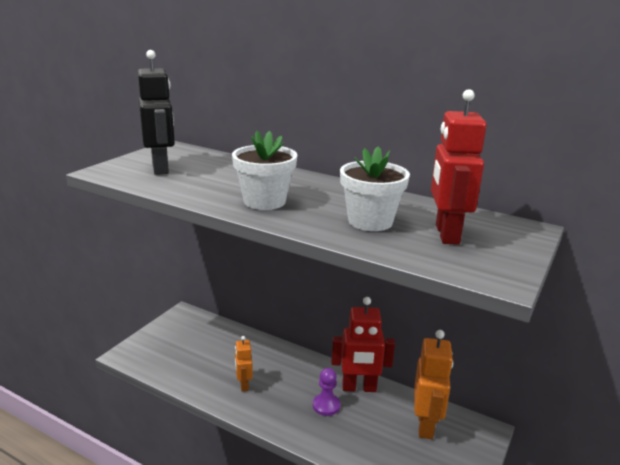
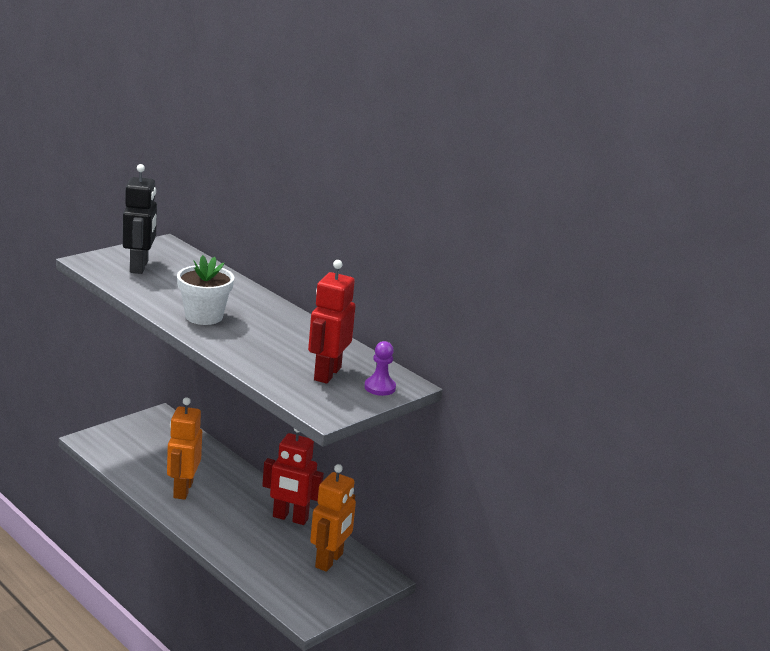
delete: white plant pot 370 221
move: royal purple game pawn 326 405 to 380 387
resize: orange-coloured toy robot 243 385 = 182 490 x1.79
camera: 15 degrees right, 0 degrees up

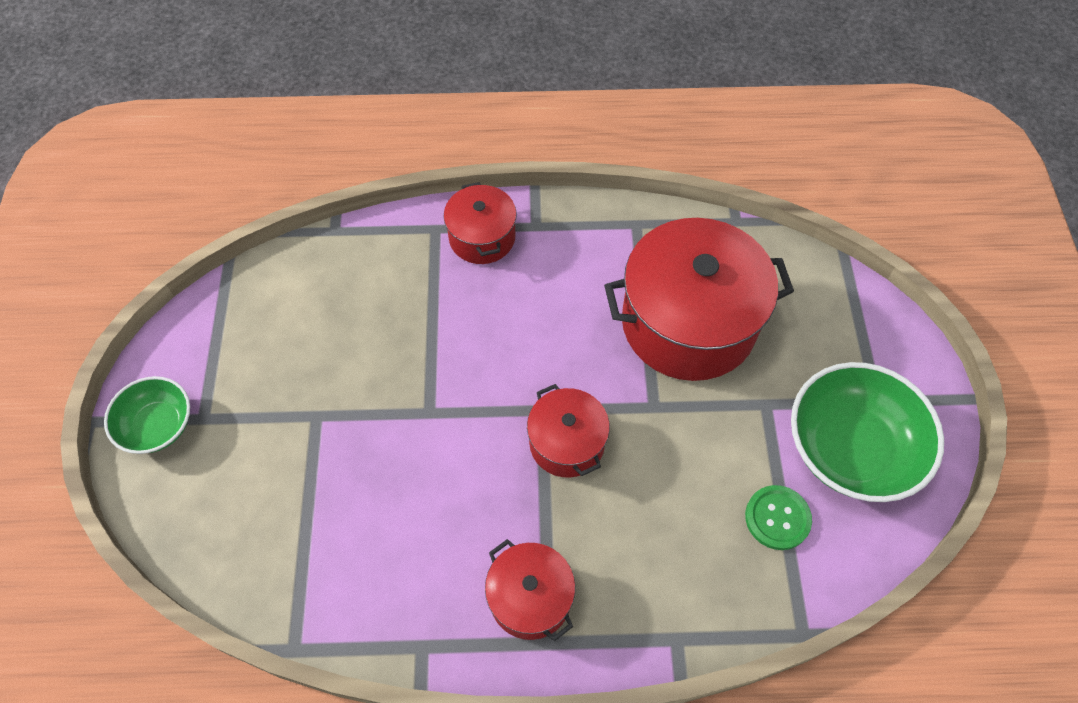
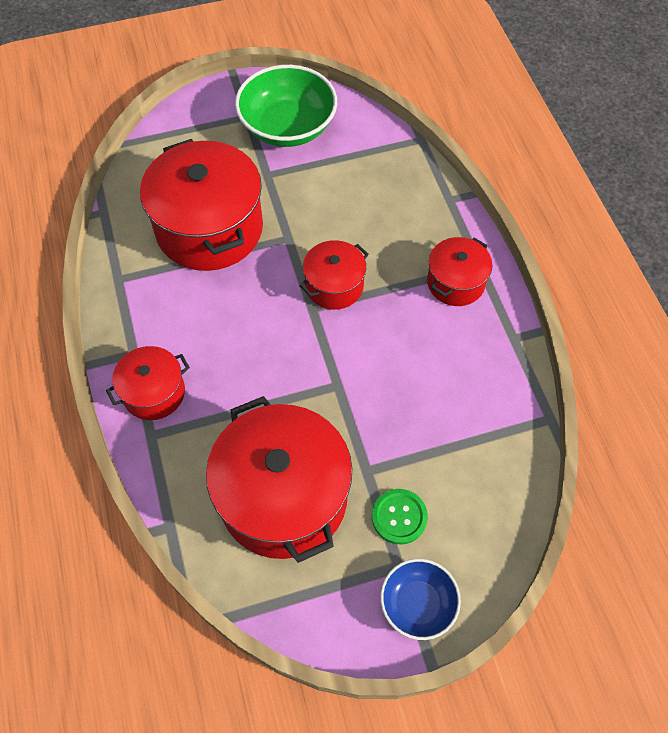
insert: crimson cooking pot 283 497
move: leaf-green shirt button 777 518 to 399 517
recolor: leaf-green deep dish 158 425 to blue deep dish 418 604
camera: 105 degrees left, 0 degrees up

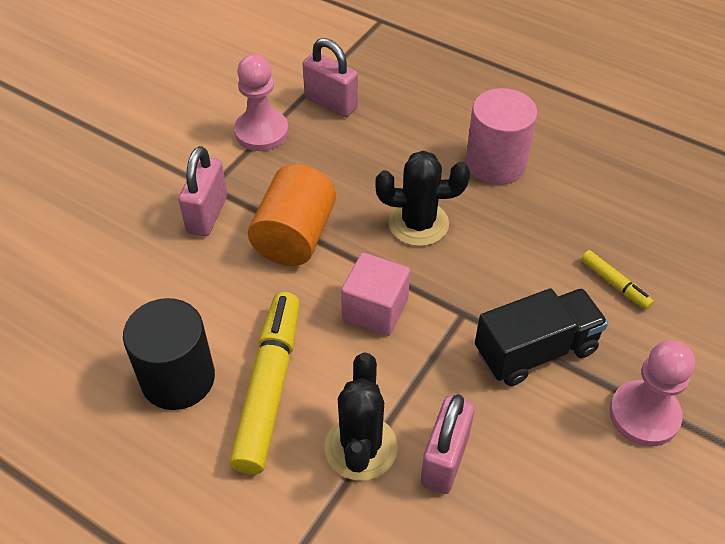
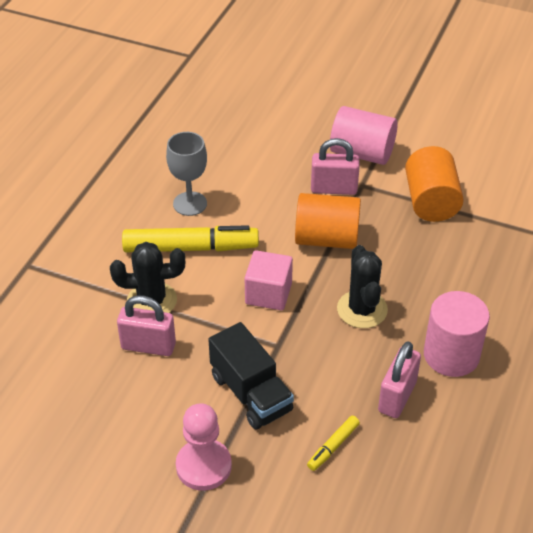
insert: rosy solid cylinder 362 153
move: rosy small lock 331 103 to 397 396
replace: ebony solid cylinder 178 378 to gray chalice 190 204; rosy game pawn 261 132 to orange-coloured solid cylinder 431 201
camera: 80 degrees right, 5 degrees down

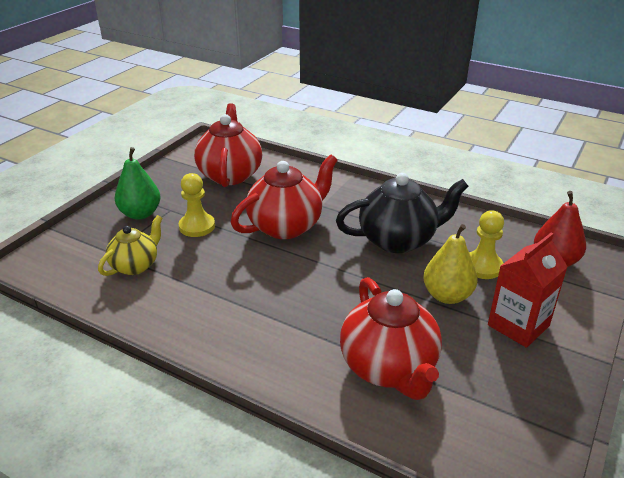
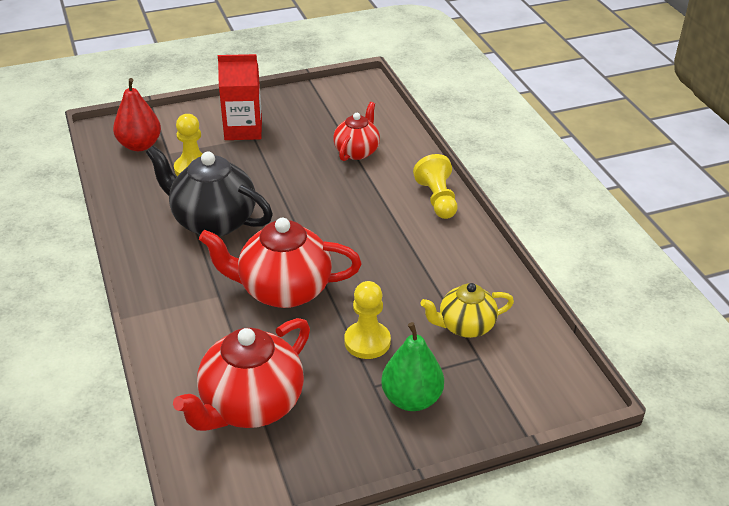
delete: bright yellow pear 447 296
insert: bright yellow game pawn 437 199
resize: crimson tea pot 389 368 = 357 151 x0.60
camera: 140 degrees left, 5 degrees up

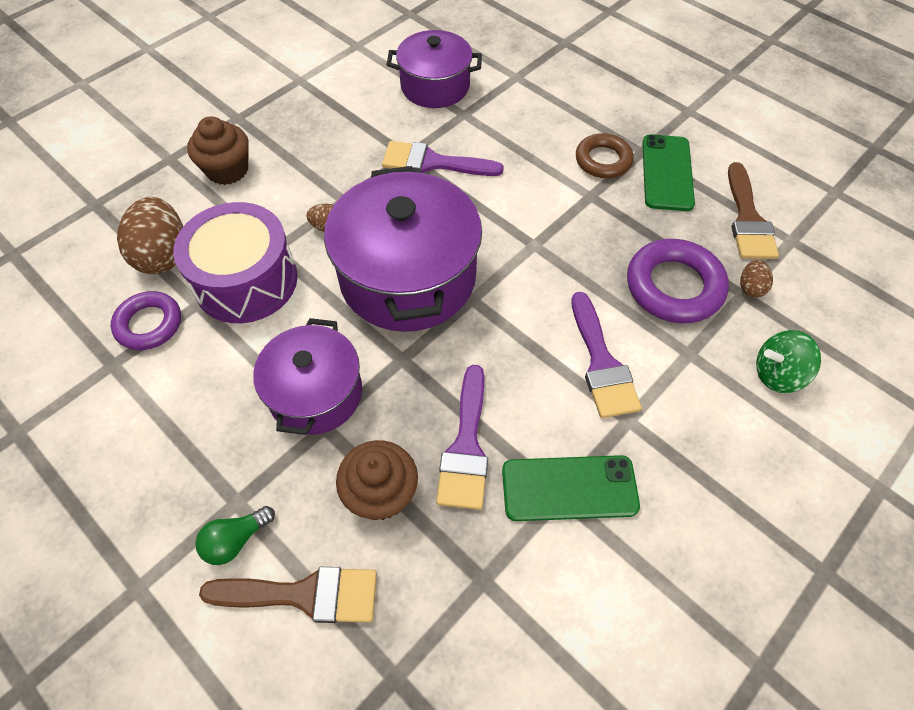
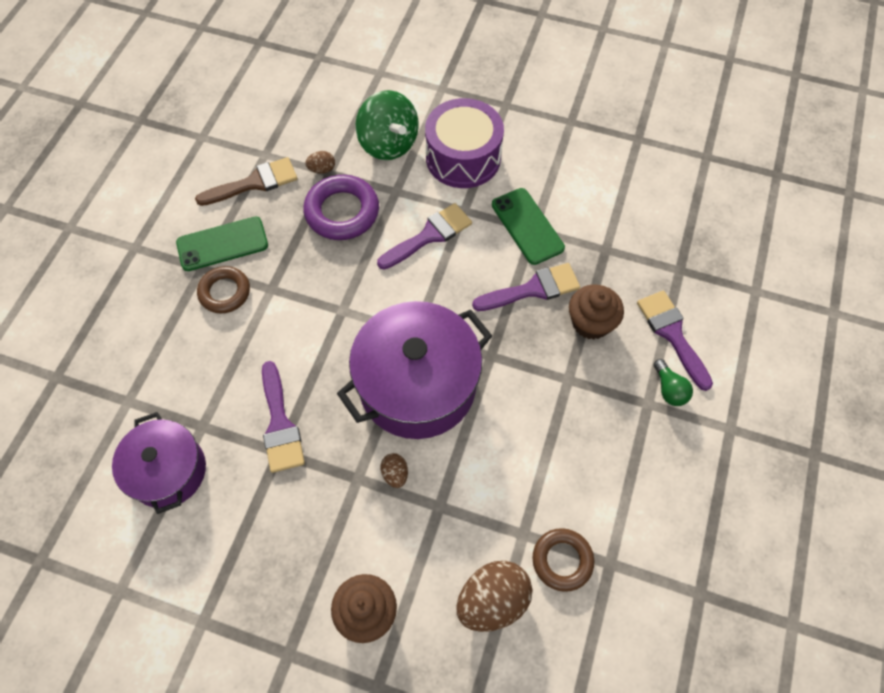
delete: royal purple cooking pot 316 393
move: royal purple snare drum 246 281 to 463 157
recolor: royal purple torus 149 324 to russet torus 562 560; russet paint brush 304 594 to royal purple paint brush 672 334
rotate: leaf-green bulb 236 540 = 669 389 45 degrees clockwise
resize: leaf-green spinning top 777 374 = 388 144 x1.56
camera: 115 degrees left, 5 degrees up

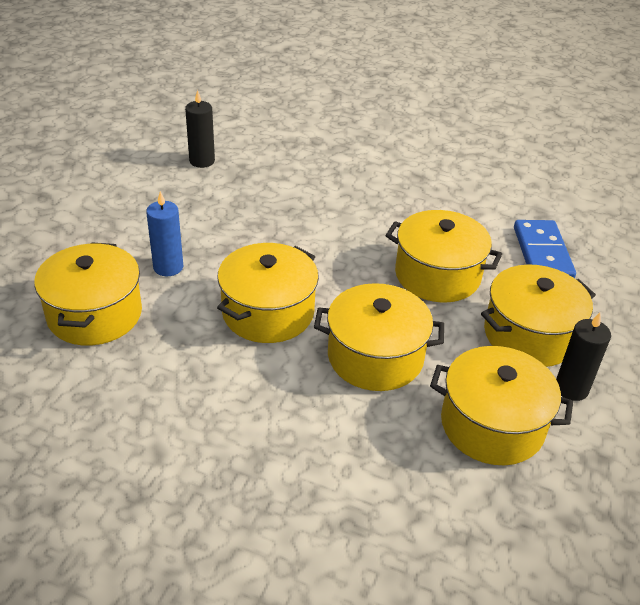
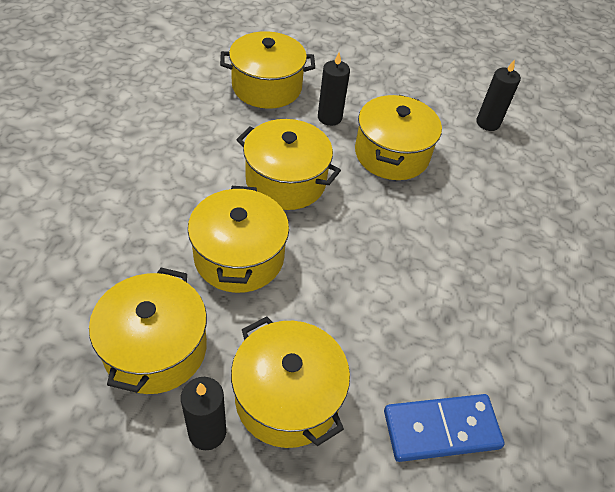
move: bright yellow cooking pot 437 275 to 391 154
recolor: blue wax candle 168 267 to ebony wax candle 329 118
camera: 80 degrees right, 10 degrees up

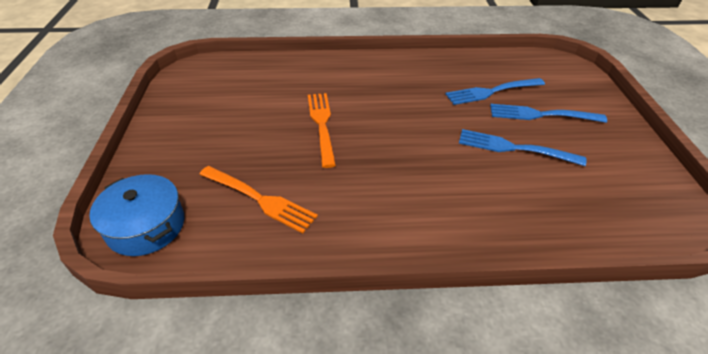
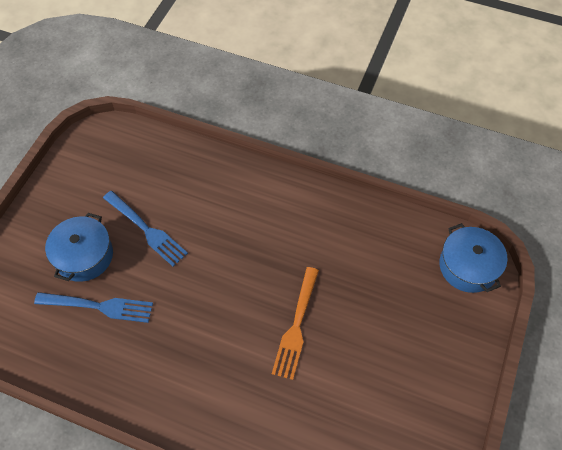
delete: orange-coloured table fork 259 199
replace: blue table fork 542 115 to blue cooking pot 84 256
camera: 155 degrees left, 15 degrees up

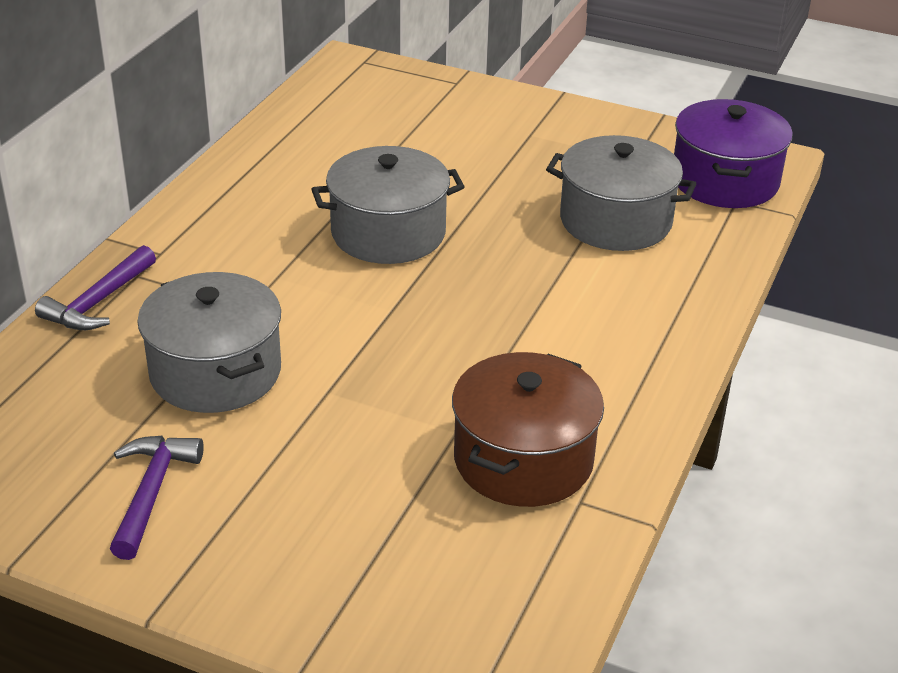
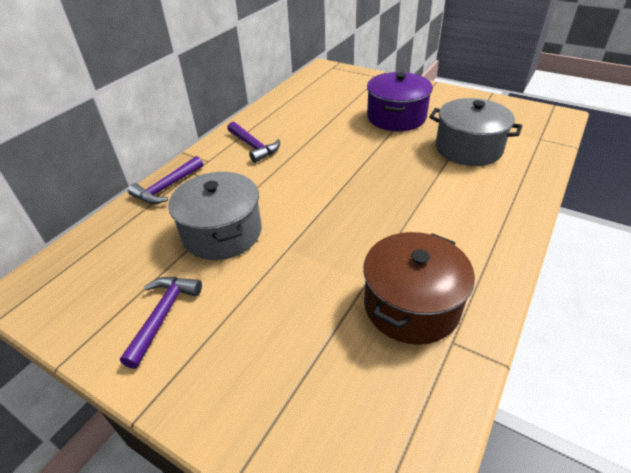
delete: gray cooking pot 388 233
insert: royal purple carpenter's hammer 253 146
move: royal purple cooking pot 725 181 to 396 117
camera: 10 degrees right, 5 degrees up

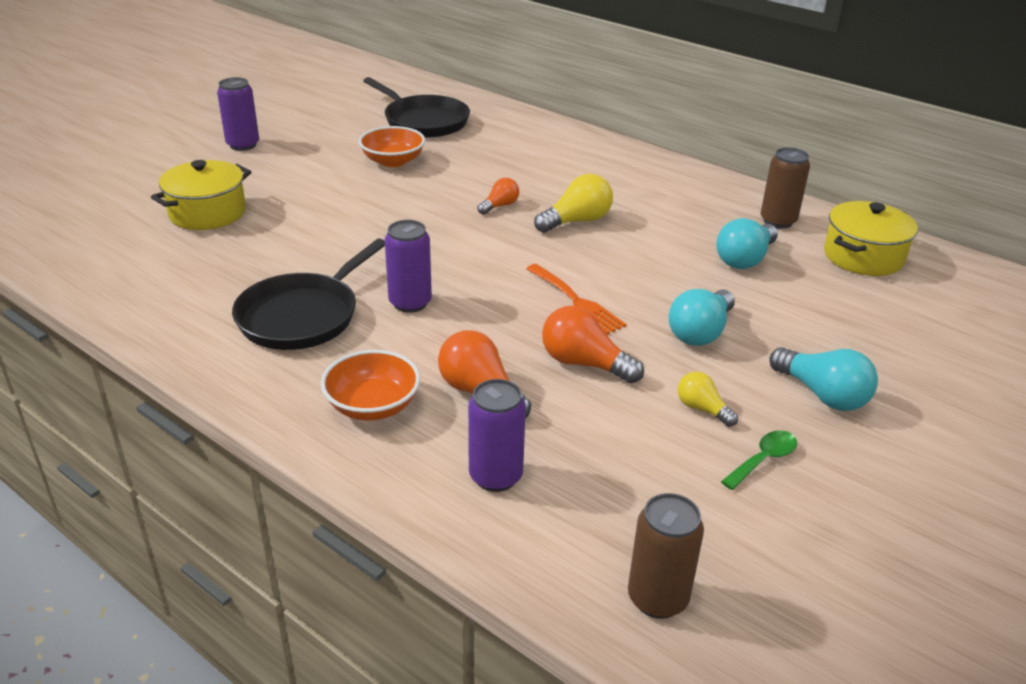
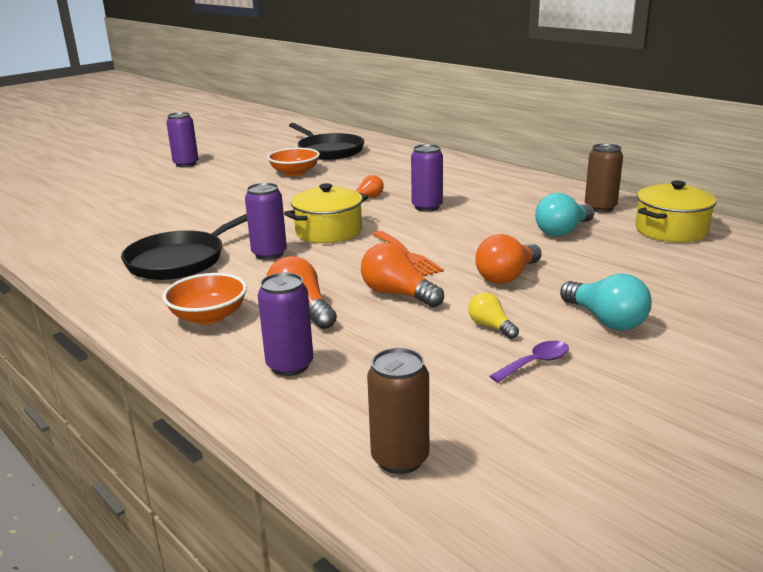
move: bright yellow cooking pot 207 213 to 328 231
replace: bright yellow bulb 577 221 to royal purple tin 427 207
recolor: teal bulb 700 332 to orange-coloured bulb 507 276; leaf-green teaspoon 763 460 to royal purple teaspoon 535 363
camera: 10 degrees right, 10 degrees down

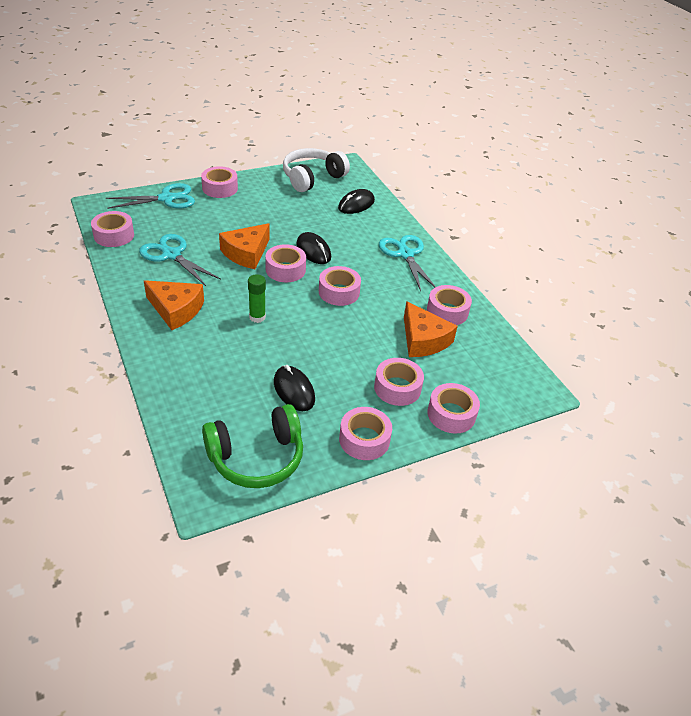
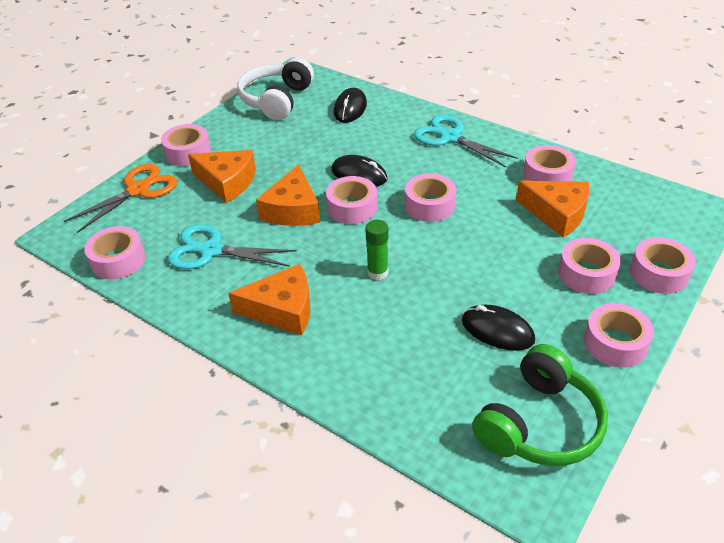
insert: orange-coloured cheese 227 182
recolor: teal scissors 167 198 to orange-coloured scissors 138 190
camera: 25 degrees left, 0 degrees up

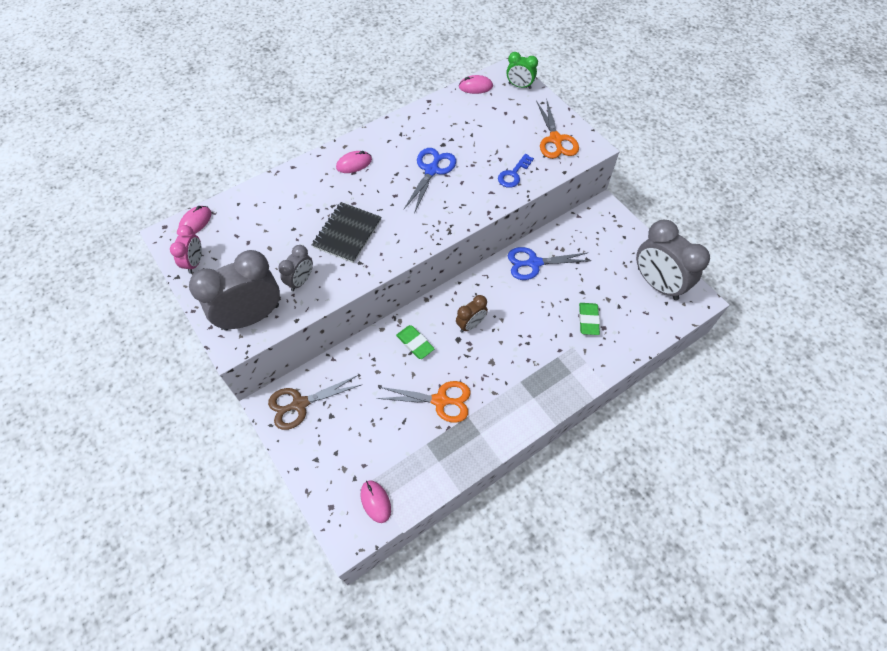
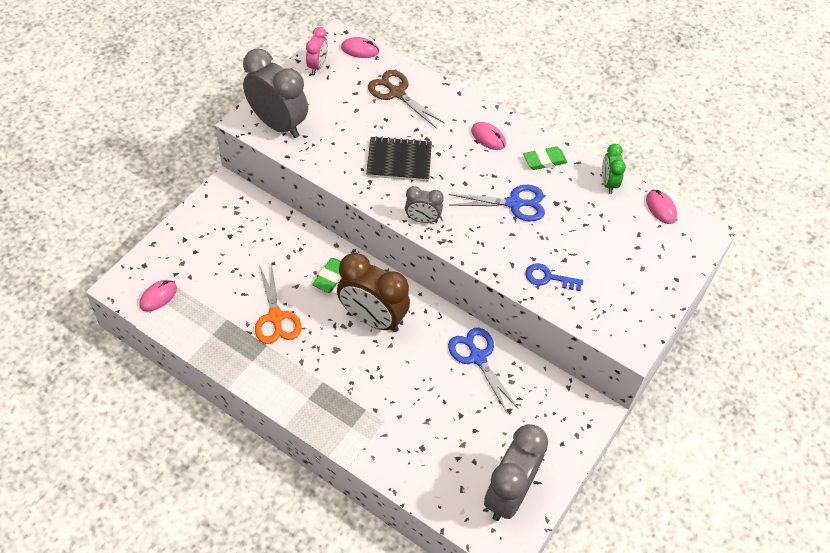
delete: orange-coloured scissors 555 140
move: russet scissors 300 404 to 397 93; gray alarm clock 301 281 to 422 219; leaf-green gum eraser 588 320 to 544 160; leaf-green alarm clock 519 86 to 608 183
rotate: rosy alarm clock 195 262 = 317 66 60 degrees counterclockwise
resize: russet alarm clock 471 324 = 372 319 x1.96
camera: 65 degrees right, 5 degrees down

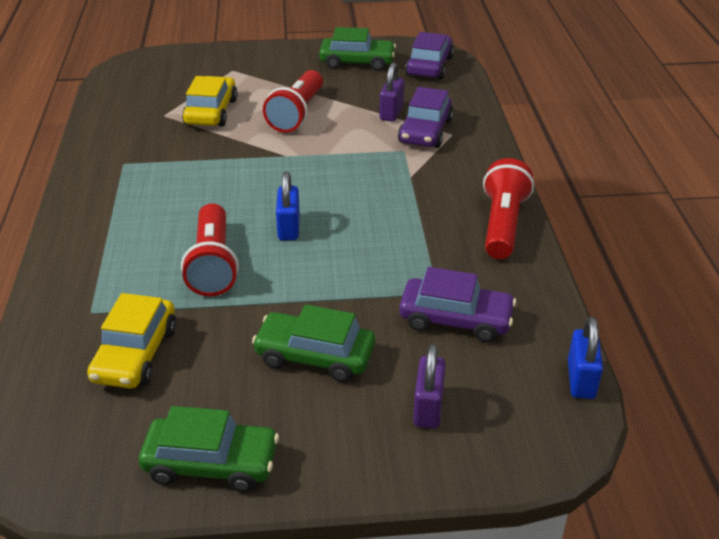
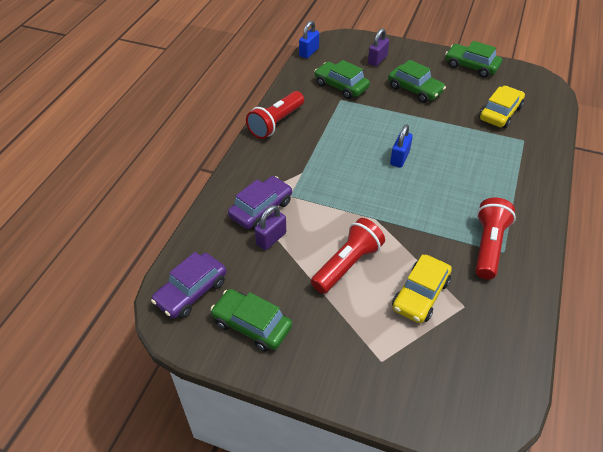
move: crimson torch 213 264 to 488 246
recolor: royal purple toy car 455 319 to leaf-green toy car 341 86
camera: 155 degrees left, 10 degrees up

